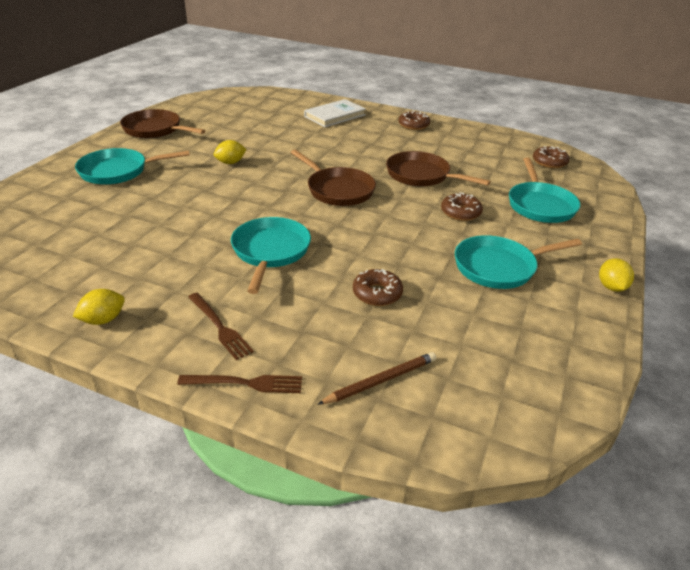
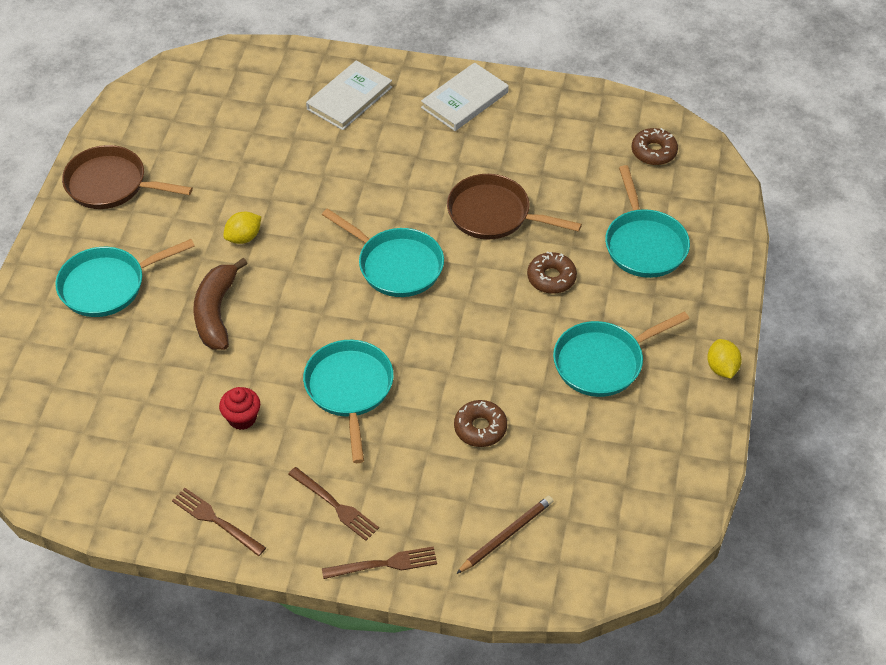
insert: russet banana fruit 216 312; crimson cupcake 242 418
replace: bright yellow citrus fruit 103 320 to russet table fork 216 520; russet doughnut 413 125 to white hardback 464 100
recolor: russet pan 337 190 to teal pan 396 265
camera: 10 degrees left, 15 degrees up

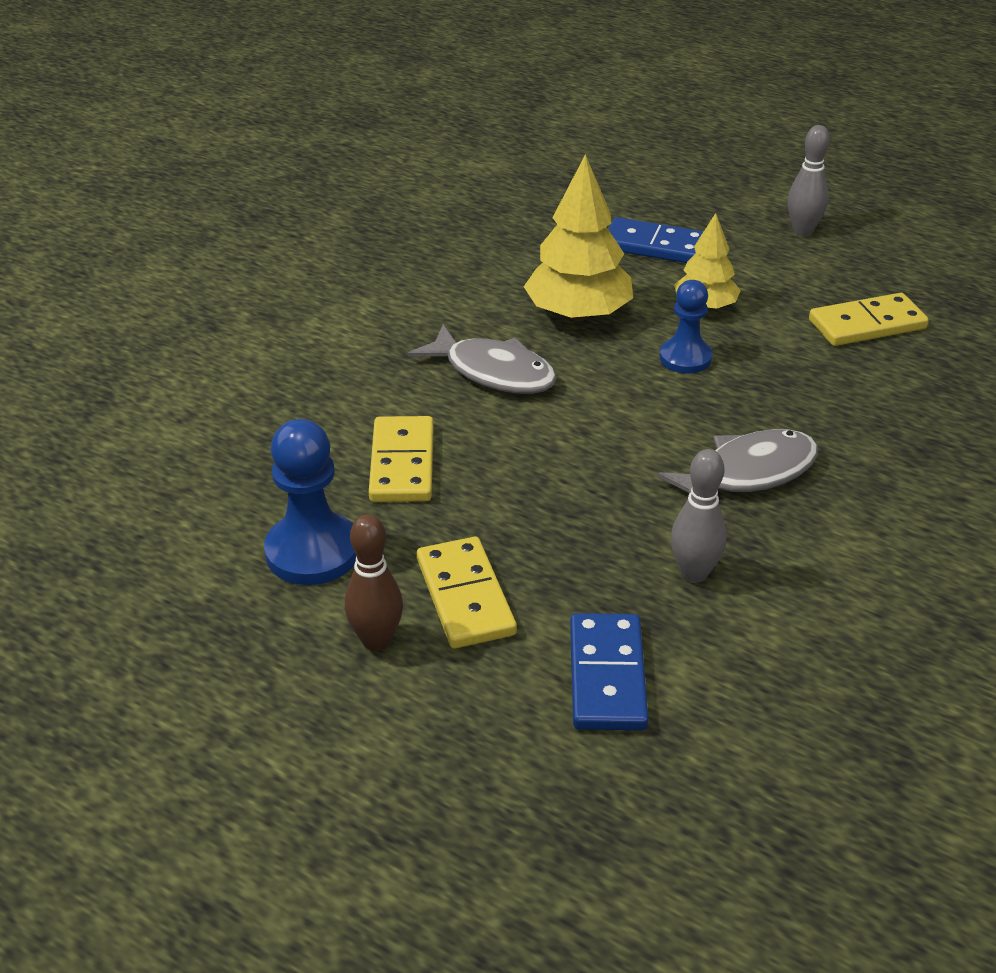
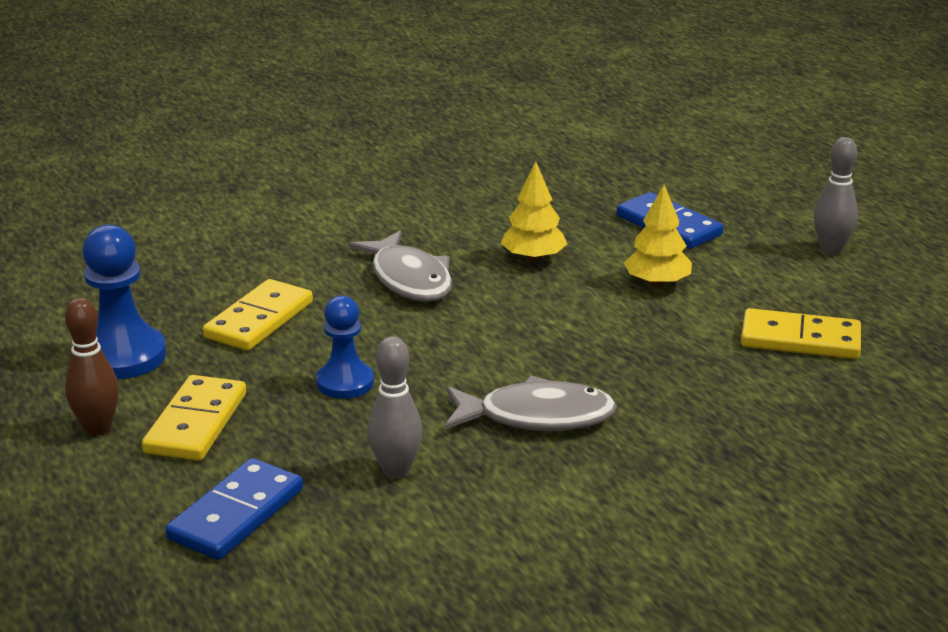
move: blue game pawn 685 358 to 345 382
resize: bright yellow tree 578 314 = 533 258 x0.61
camera: 30 degrees right, 10 degrees down

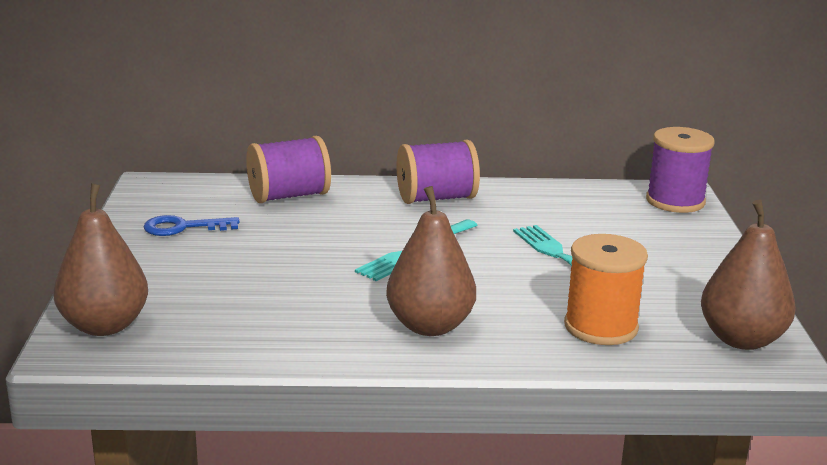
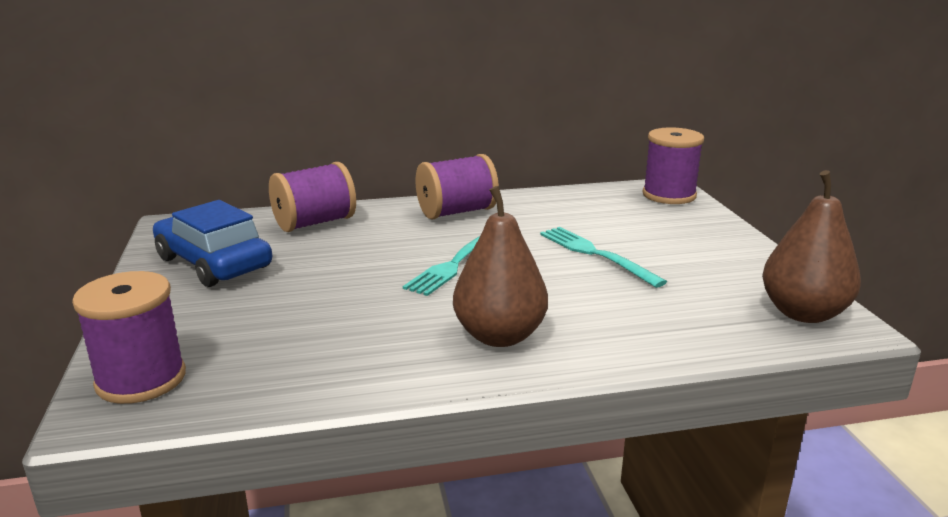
delete: orange-coloured reel of thread 601 327
replace: russet pear 104 326 to royal purple reel of thread 141 379; blue latchkey 183 227 to blue toy car 213 263
camera: 10 degrees left, 0 degrees up

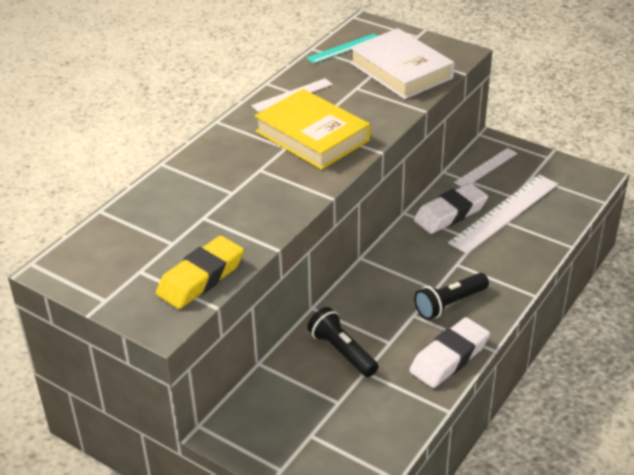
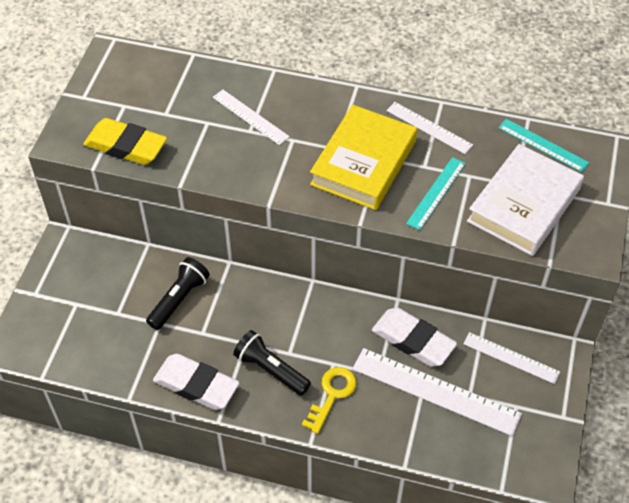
insert: white straightedge 250 117; bright yellow latchkey 332 395; teal straightedge 436 193
camera: 70 degrees right, 15 degrees up

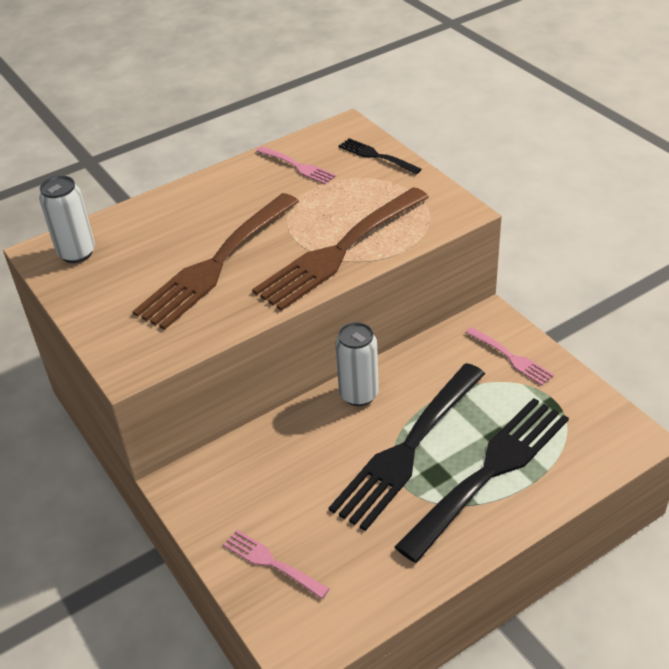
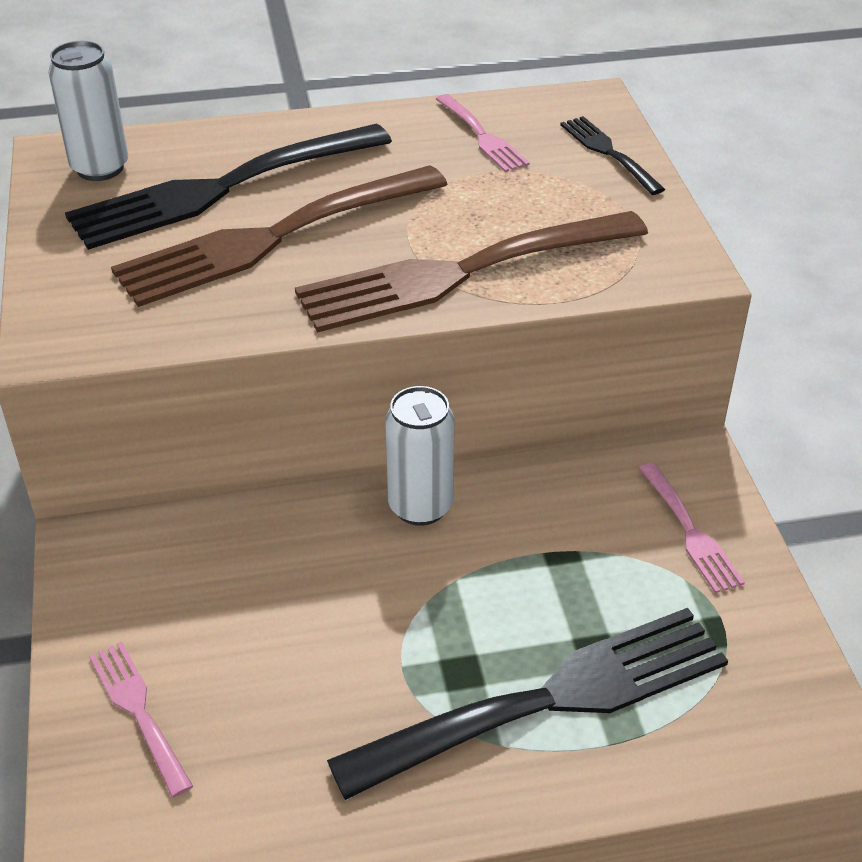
move: ebony table fork 408 449 to 221 188
camera: 20 degrees right, 0 degrees up

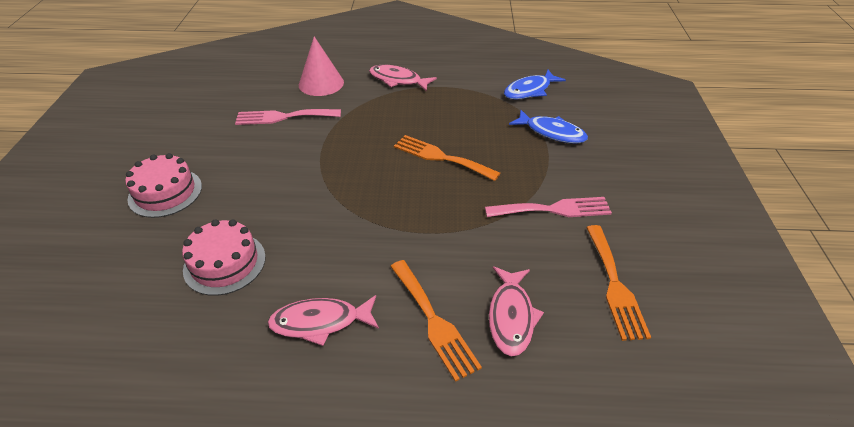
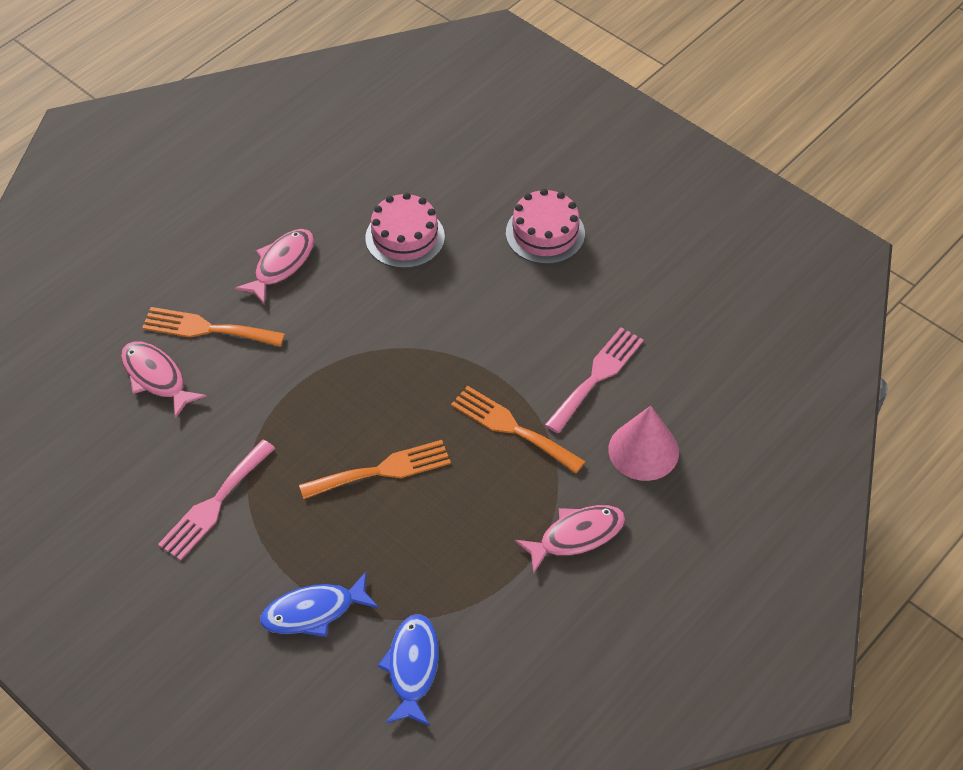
move: orange-coloured table fork 614 285 to 512 428
camera: 130 degrees right, 10 degrees up

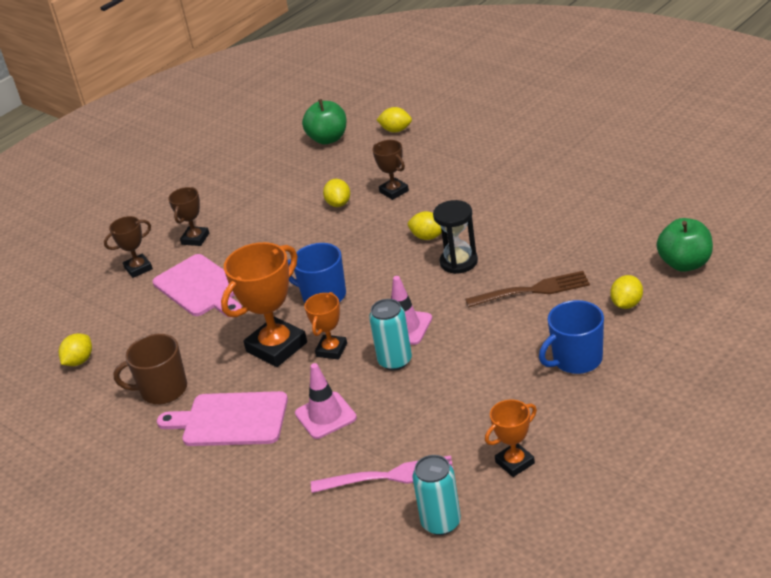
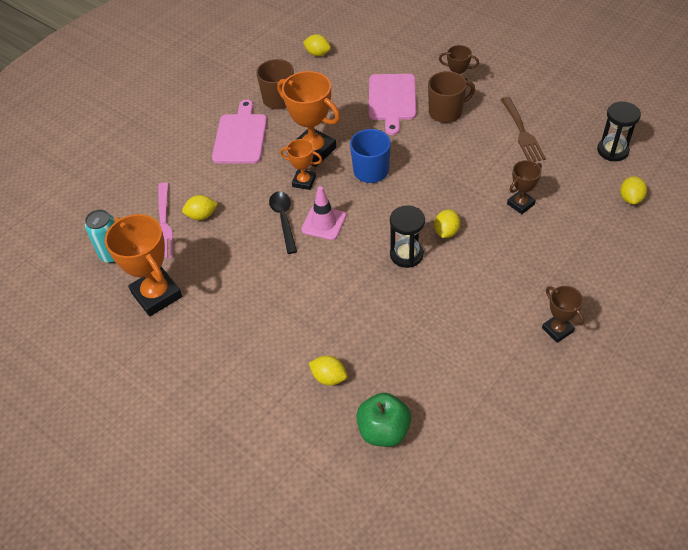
delete: rosy road cone 325 415; blue mug 576 360
insert: russet mug 446 112
move: bright yellow citrus fruit 338 204 to 201 215; russet table fork 533 290 to 522 132; russet award cup 138 268 to 557 330
replace: teal tin 395 361 to ebony teaspoon 284 219; leaf-green apple 328 139 to ebony hourglass 612 150
rotate: rosy bread board 200 287 = 392 100 45 degrees counterclockwise
resize: orange-coloured award cup 515 463 = 156 295 x1.81
camera: 85 degrees right, 15 degrees up

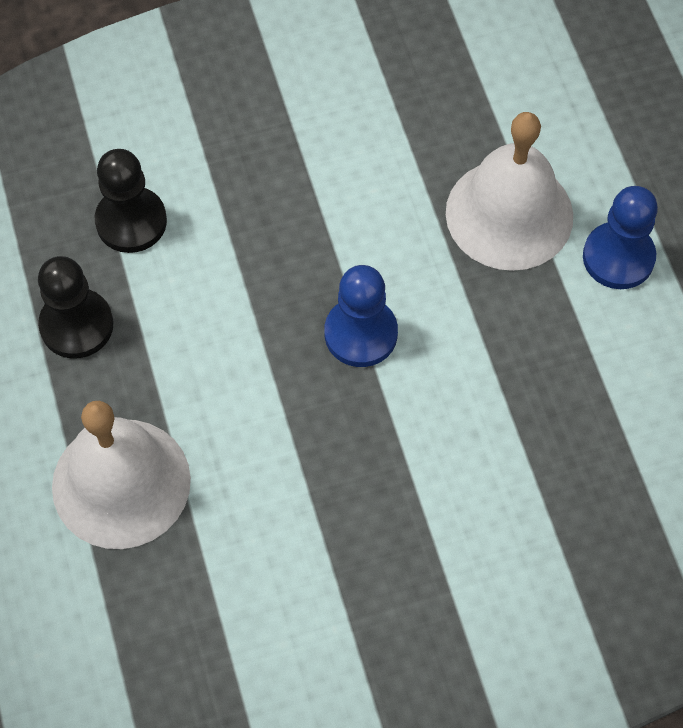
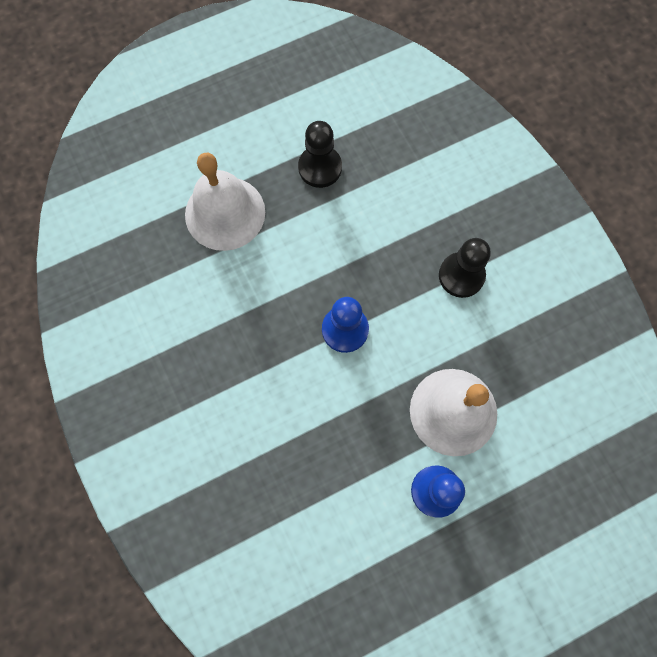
move: ebony game pawn 131 221 to 461 275
camera: 80 degrees right, 10 degrees up

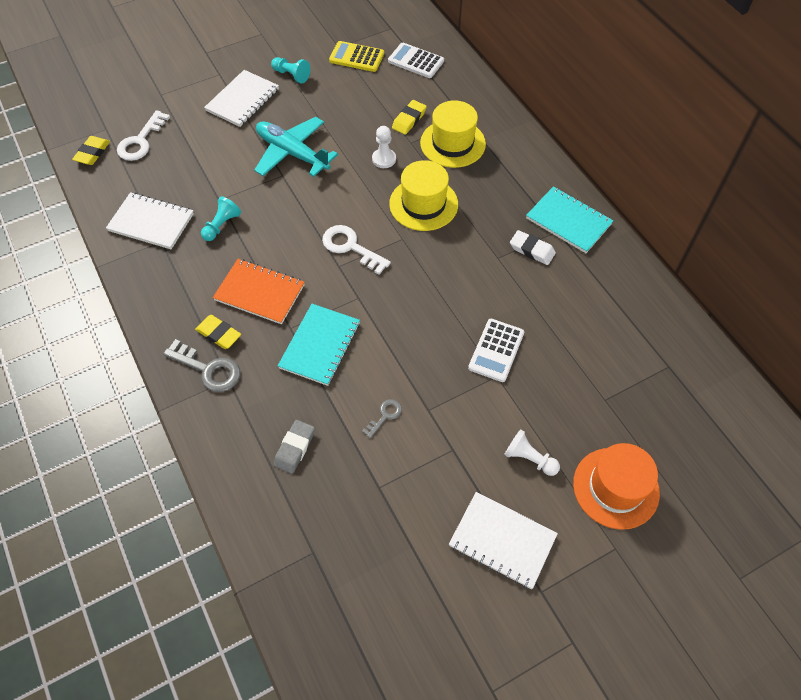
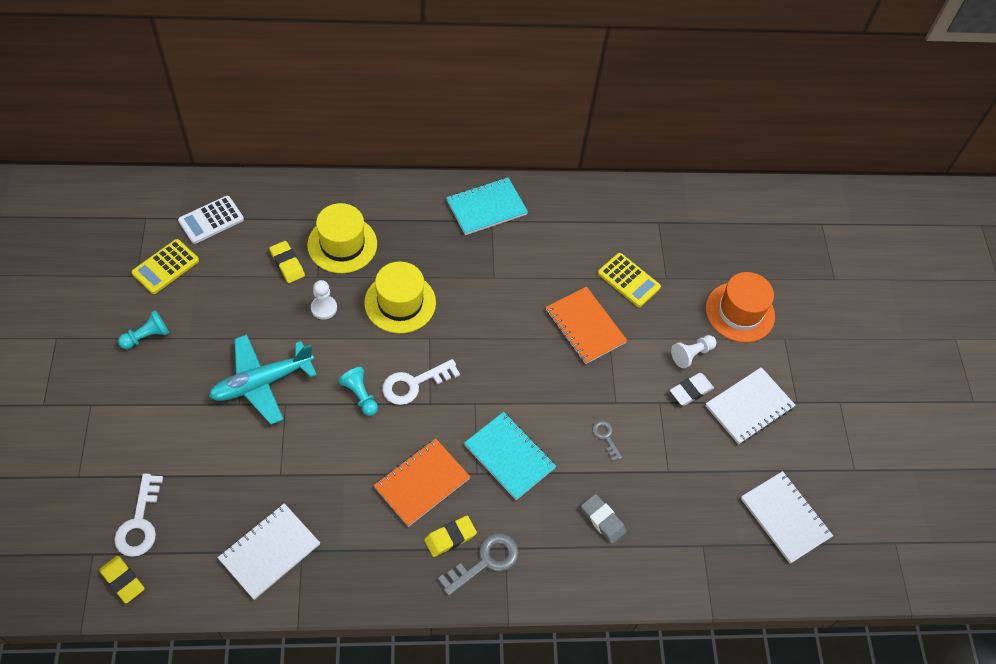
insert: bright yellow calculator 628 280
move: teal game pawn 221 225 to 360 395; white gum eraser 532 250 to 690 391; white notebook 242 100 to 785 518
replace: white calculator 496 350 to orange-coloured notebook 585 326
rotate: white latchkey 141 141 = 140 522 45 degrees clockwise
camera: 70 degrees left, 0 degrees up

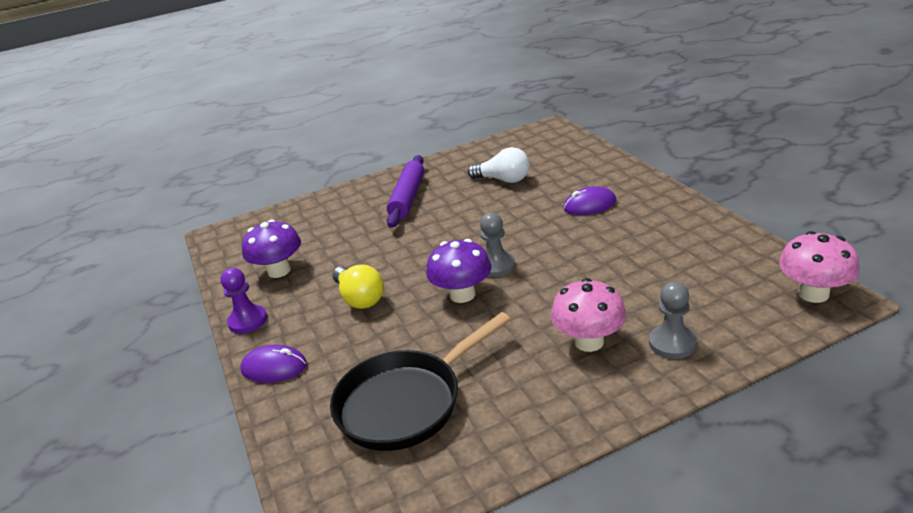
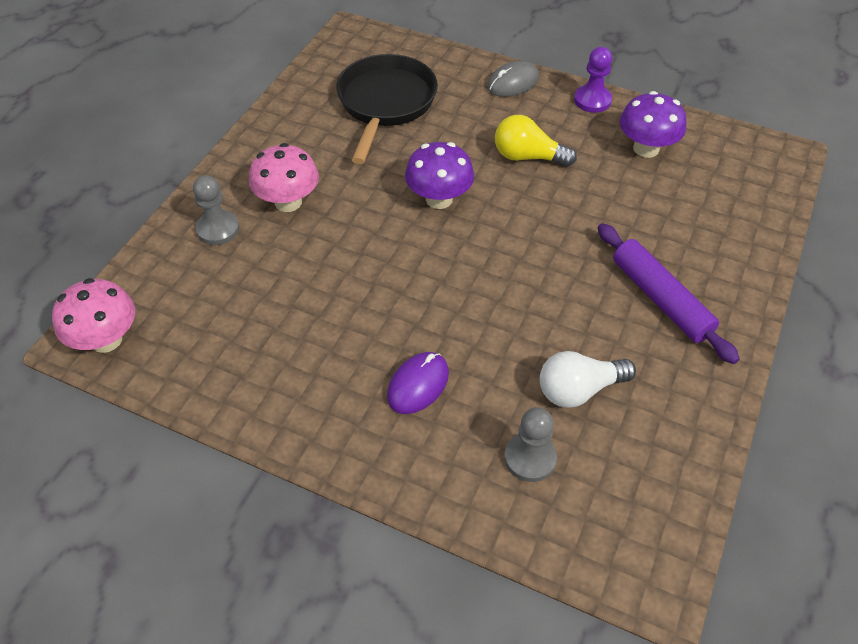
move: gray game pawn 496 266 to 530 458
recolor: royal purple PC mouse 274 367 to gray PC mouse 512 82
camera: 135 degrees right, 20 degrees up

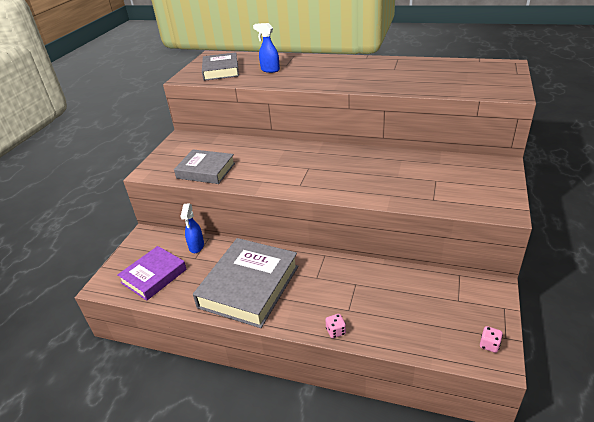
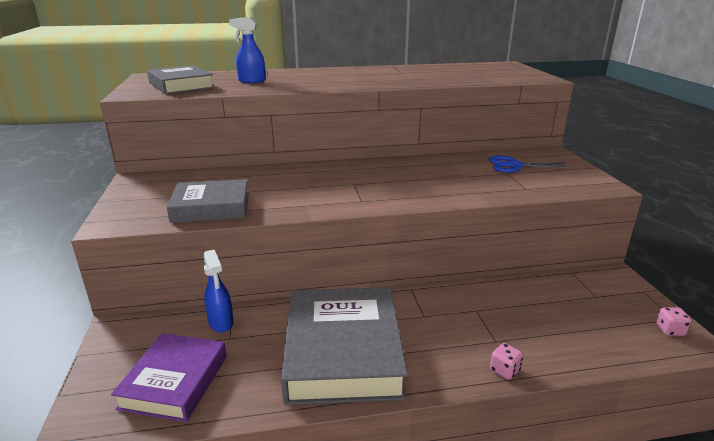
insert: blue scissors 514 166
camera: 30 degrees left, 10 degrees down

